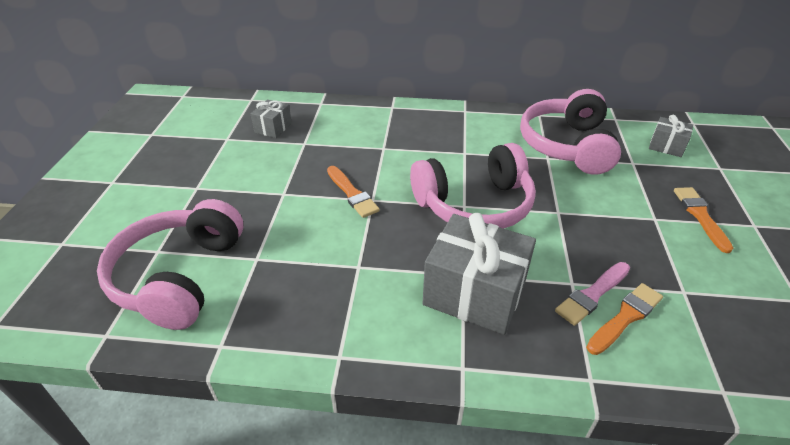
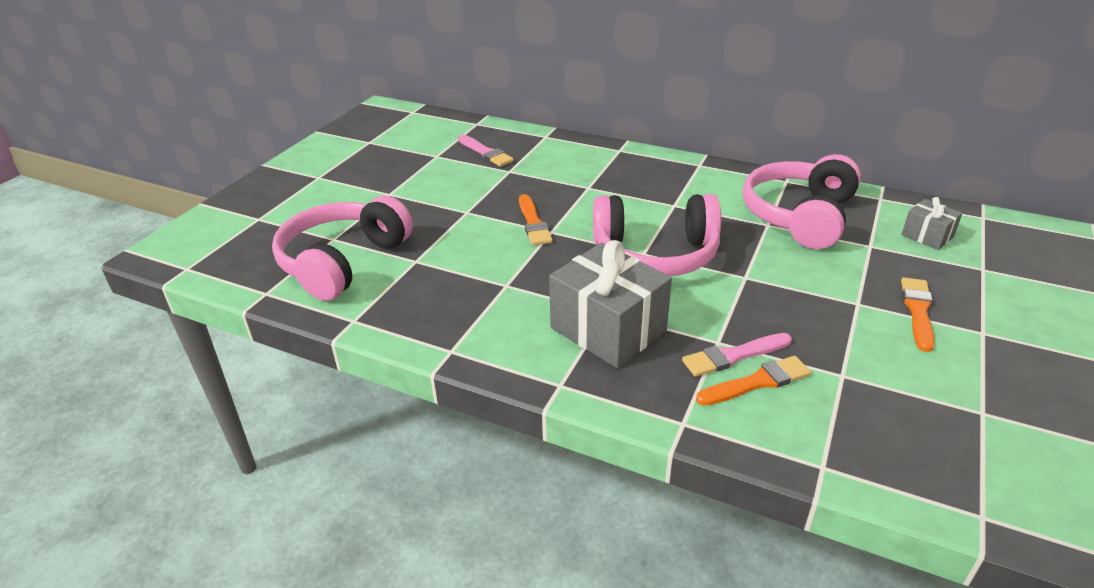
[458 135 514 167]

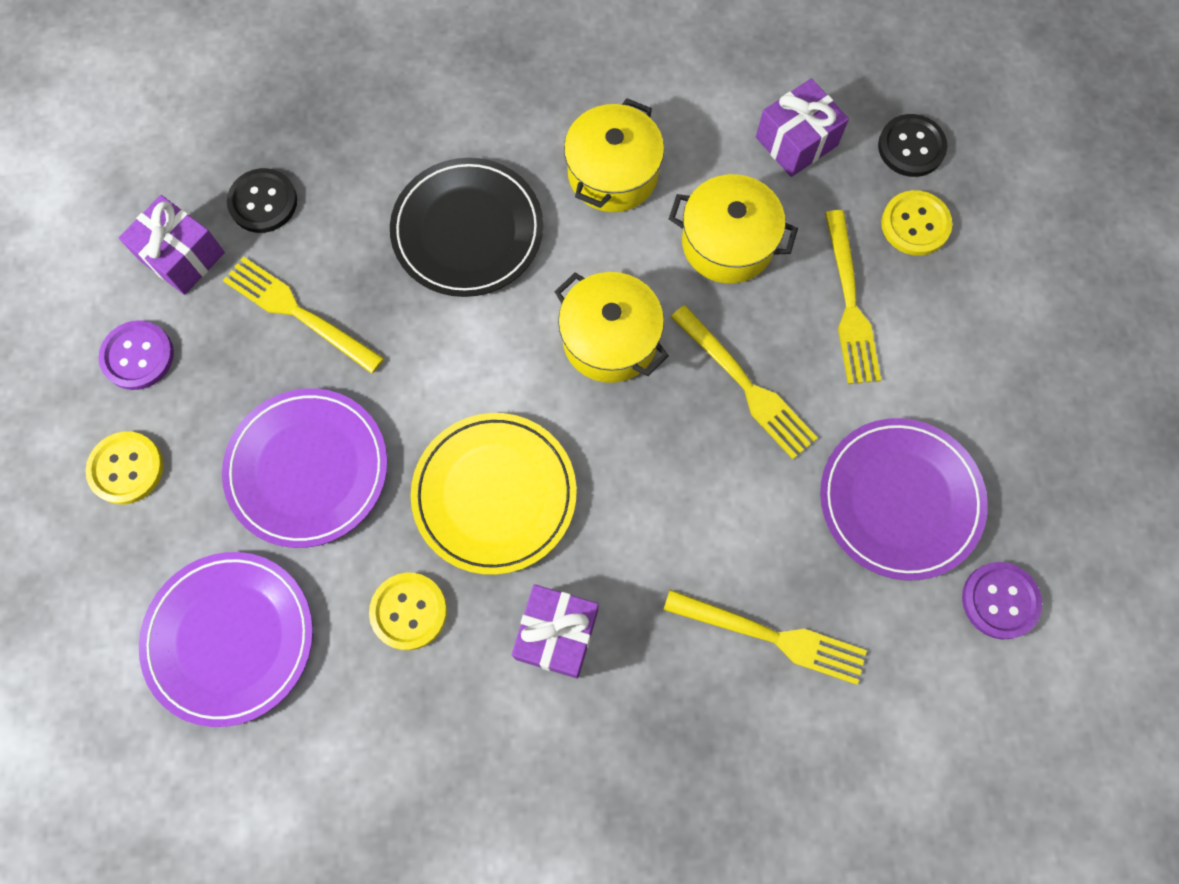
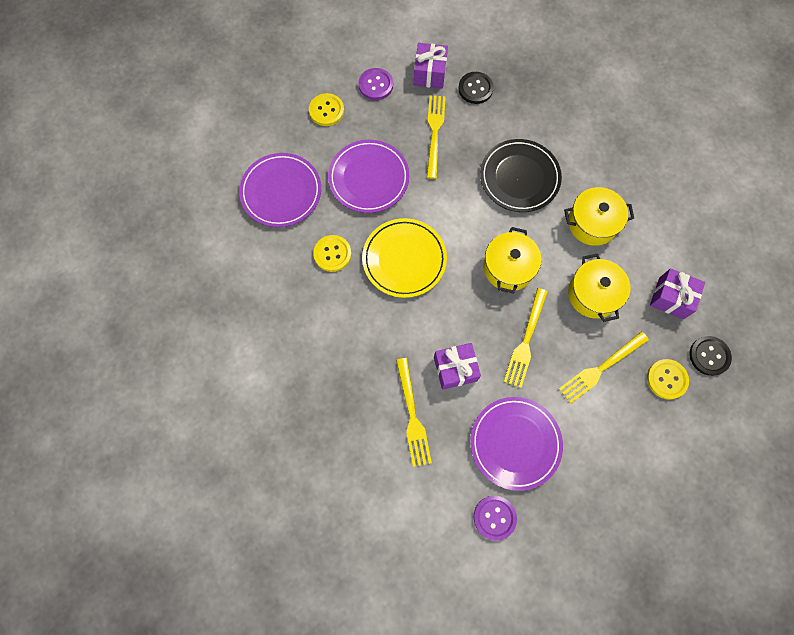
[434 343 481 390]

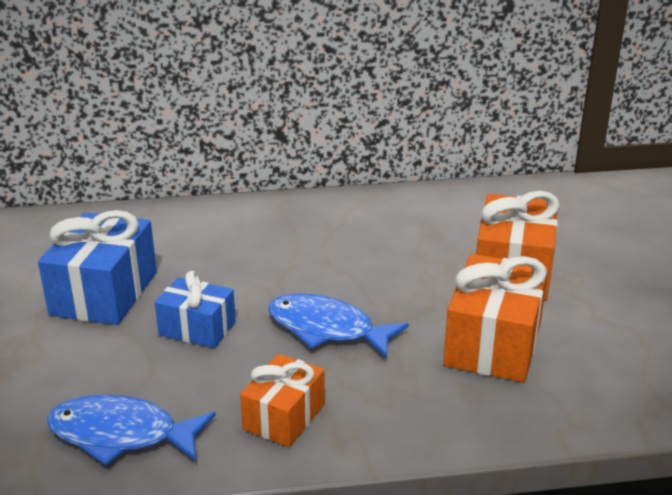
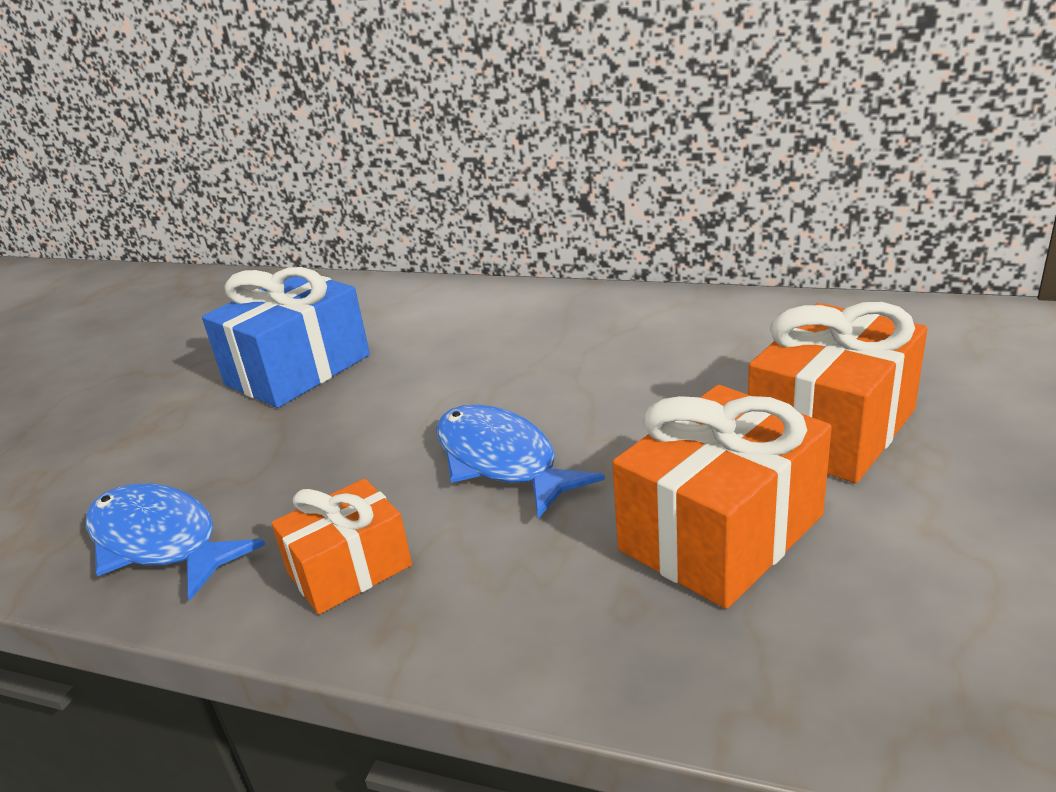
[155 271 236 348] (first image)

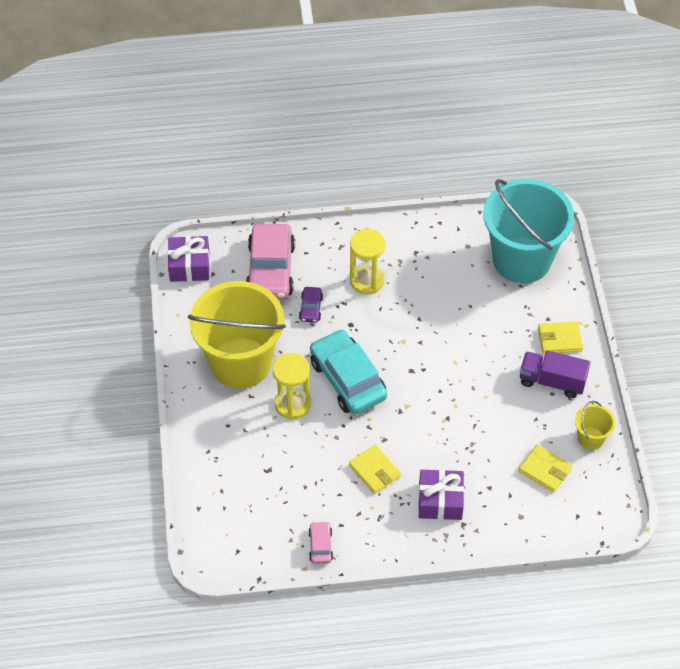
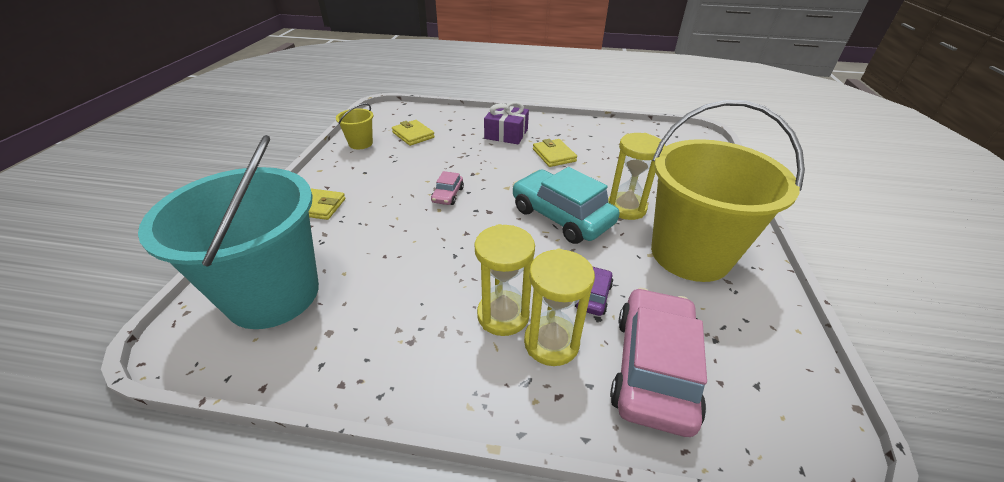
[168 236 210 282] (first image)
[513 167 620 244]
[520 350 590 398] (first image)
[431 171 464 205]
[524 249 595 366]

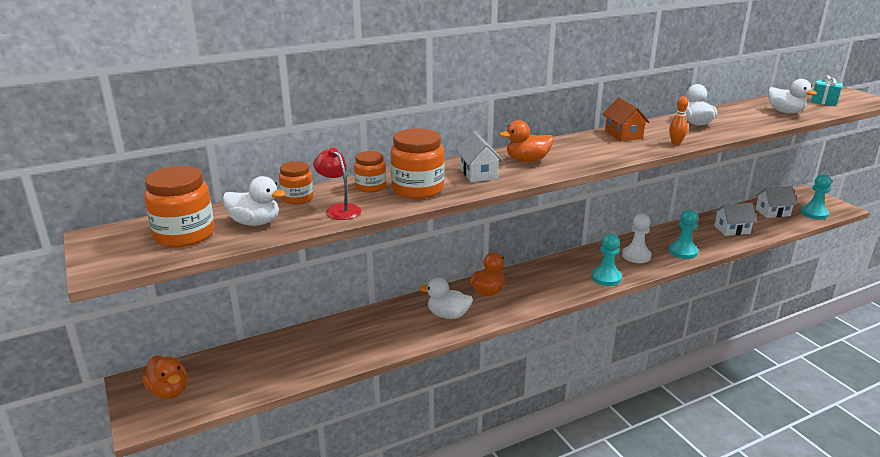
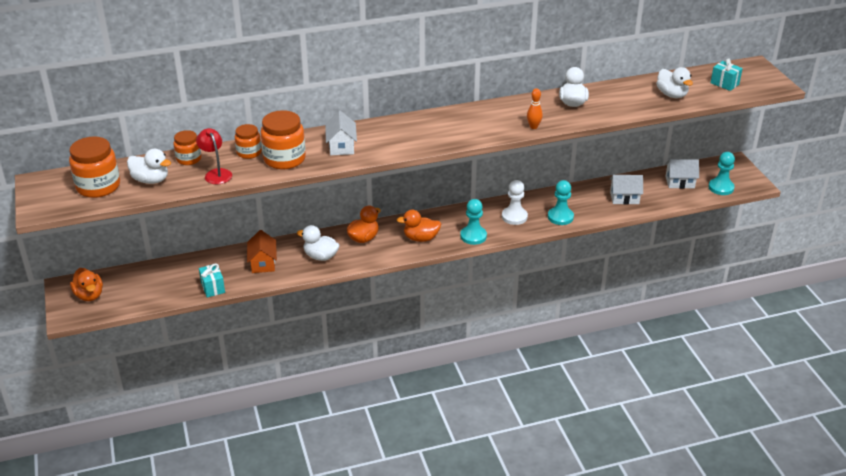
[247 230 277 273]
[397 210 441 242]
[199 263 225 297]

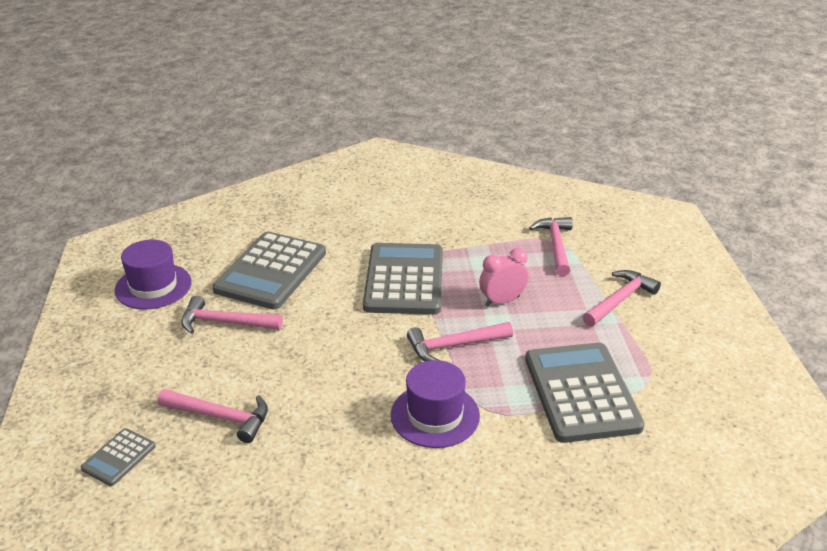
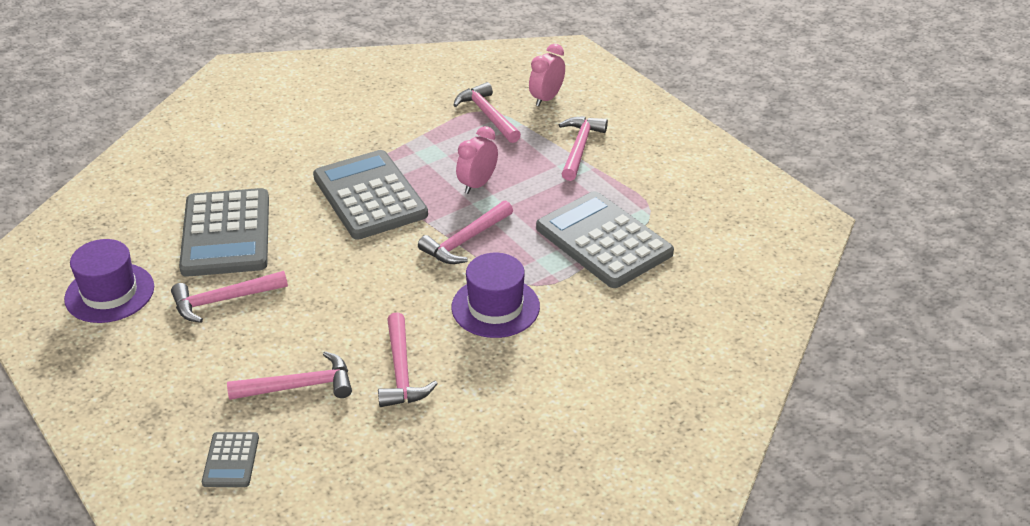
[529 44 565 106]
[378 312 438 407]

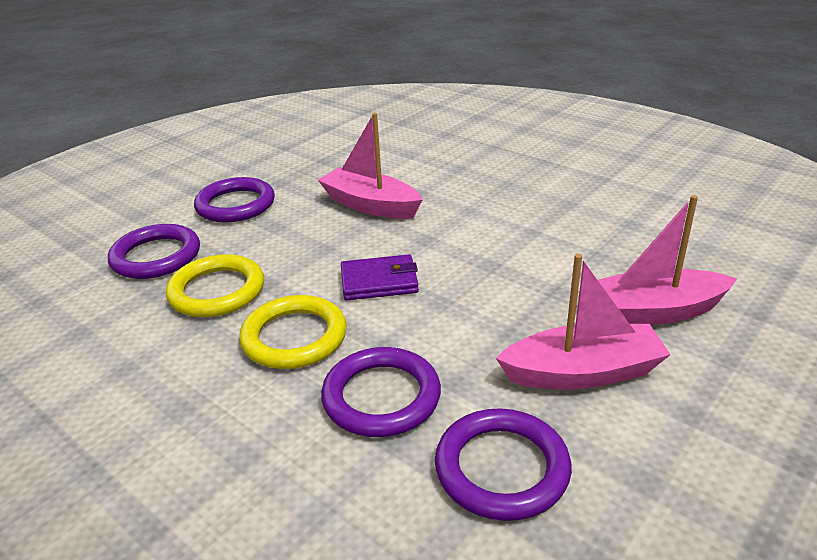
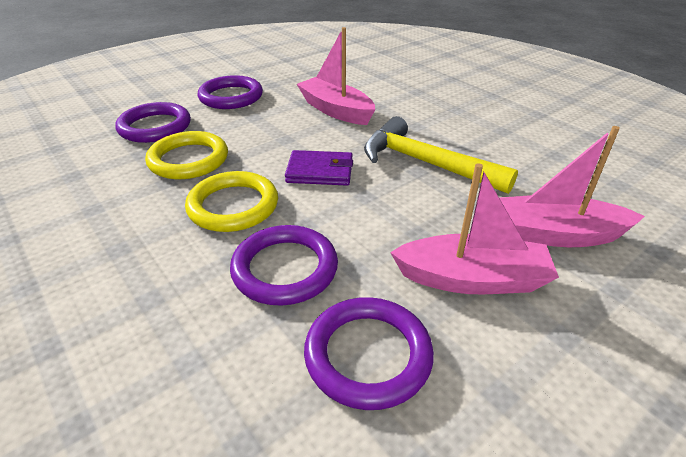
[364 116 518 194]

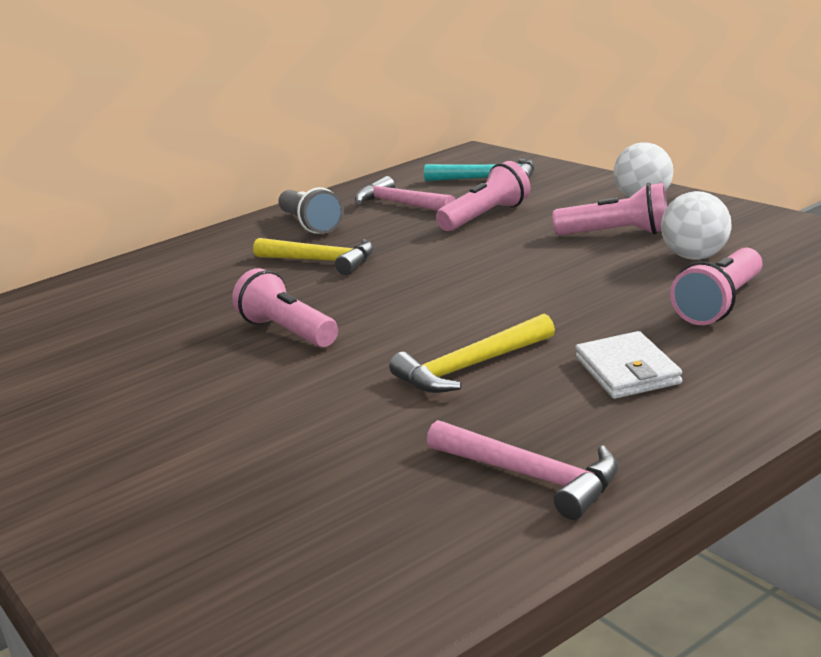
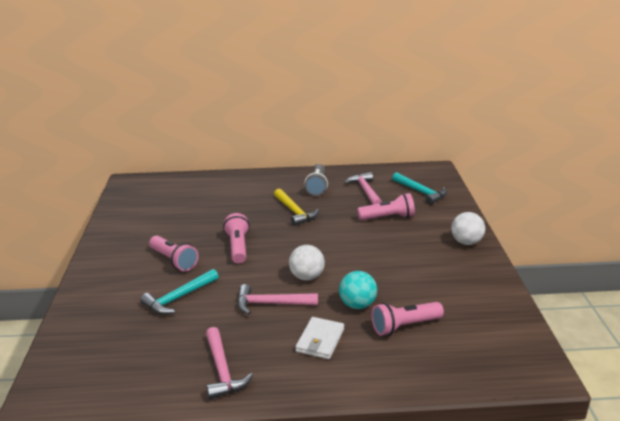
[149 236 199 271]
[289 245 325 281]
[237 284 318 314]
[140 269 219 315]
[339 271 377 309]

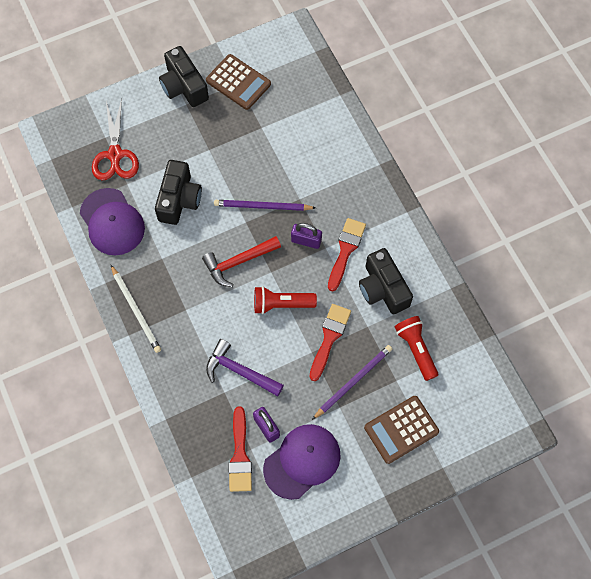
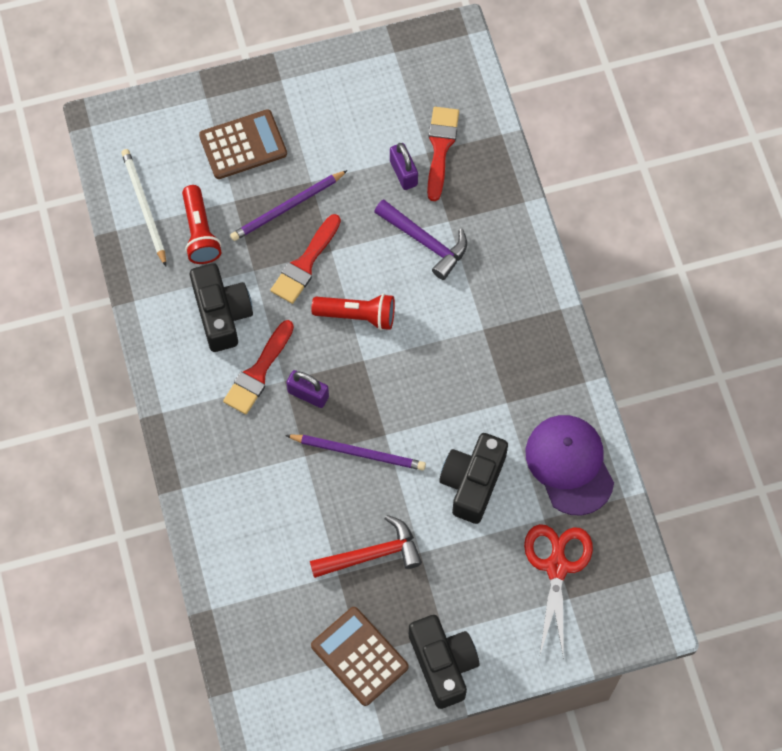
[310 515 422 578]
[121 149 166 266]
[263 424 341 500] (first image)

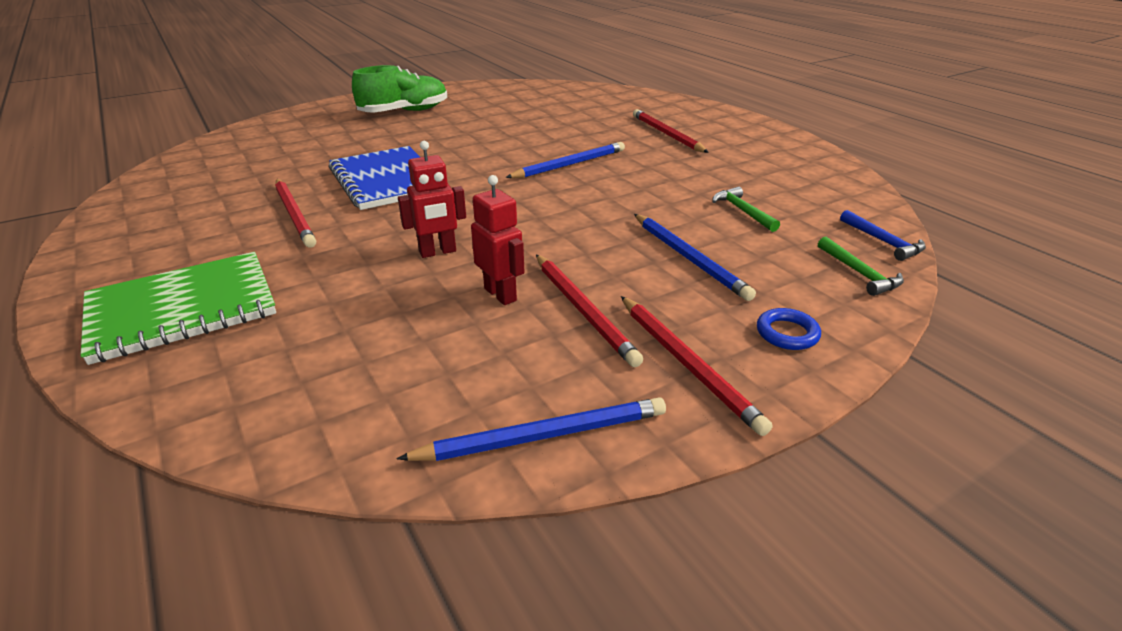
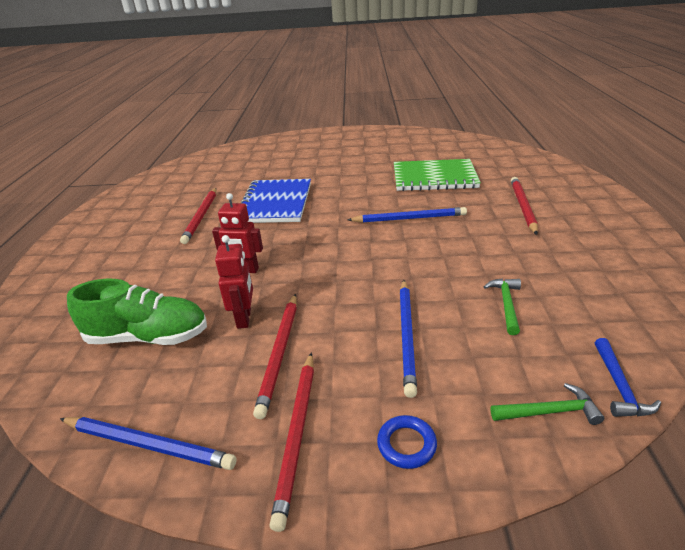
[67 279 207 345]
[491 383 604 425]
[394 159 481 191]

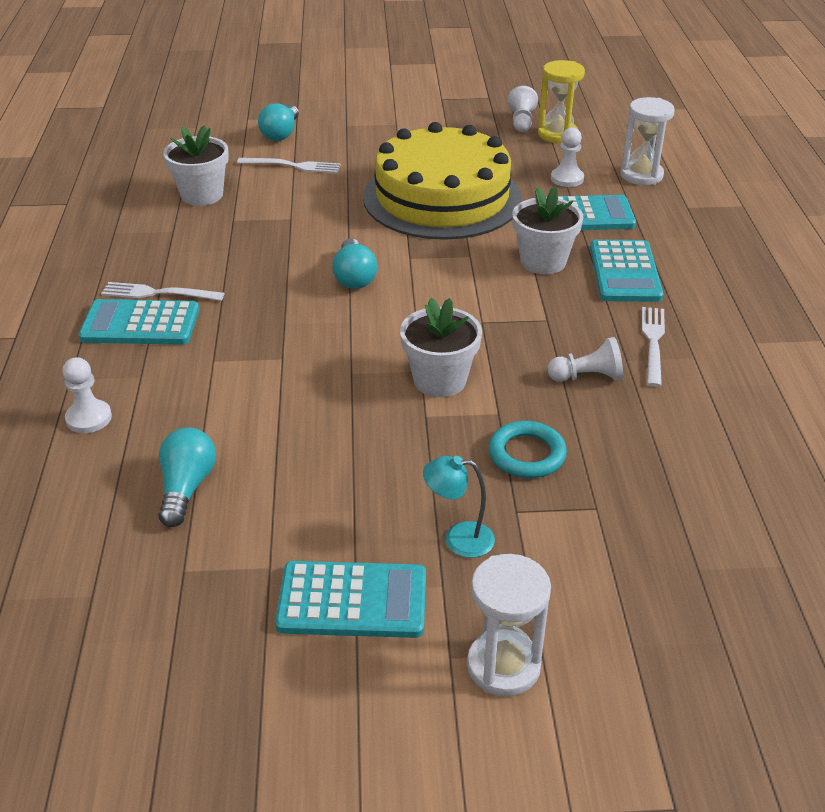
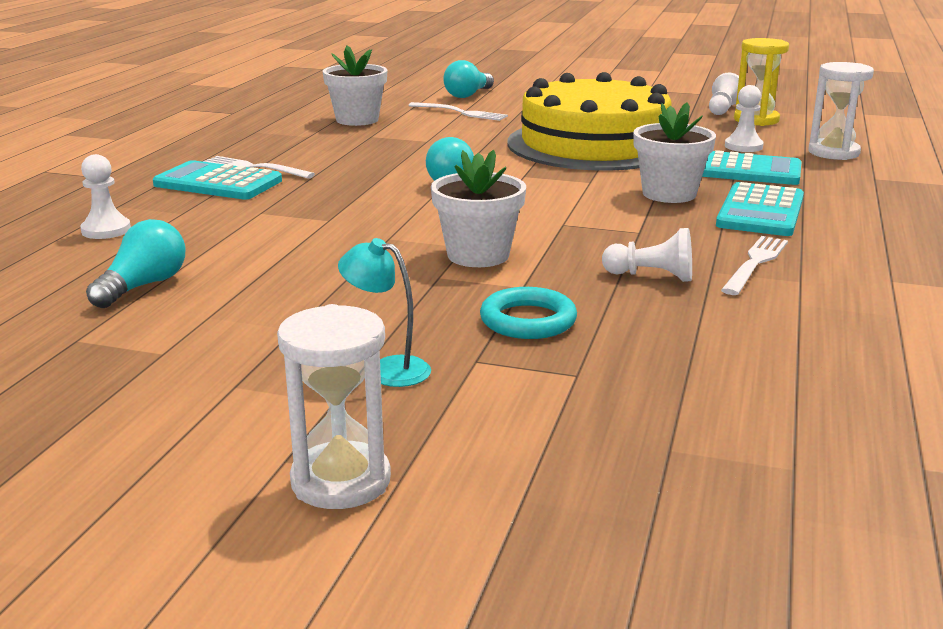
[275 561 426 638] (first image)

